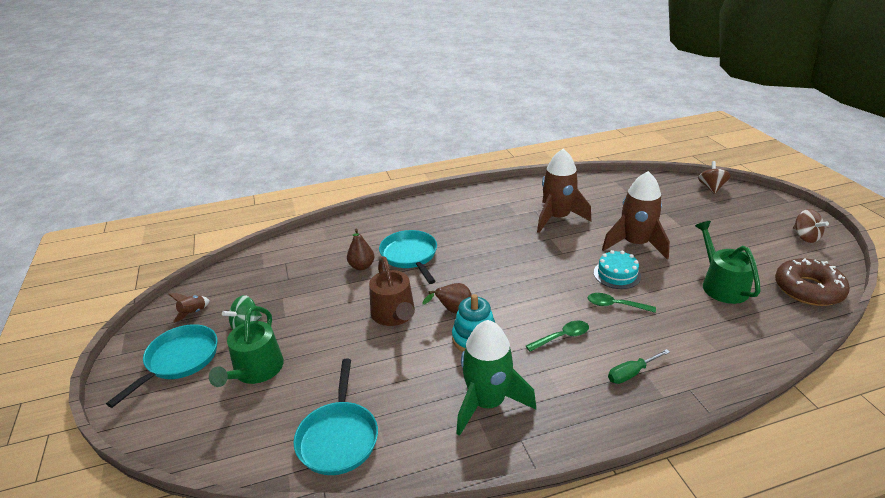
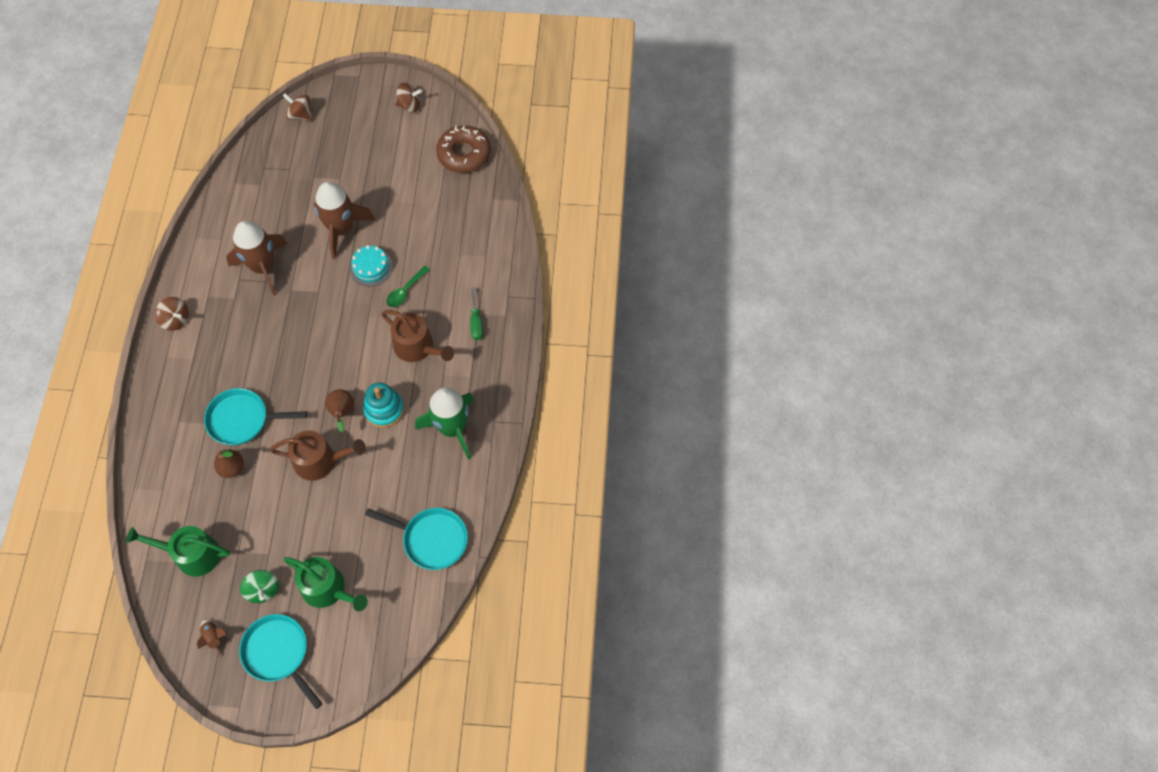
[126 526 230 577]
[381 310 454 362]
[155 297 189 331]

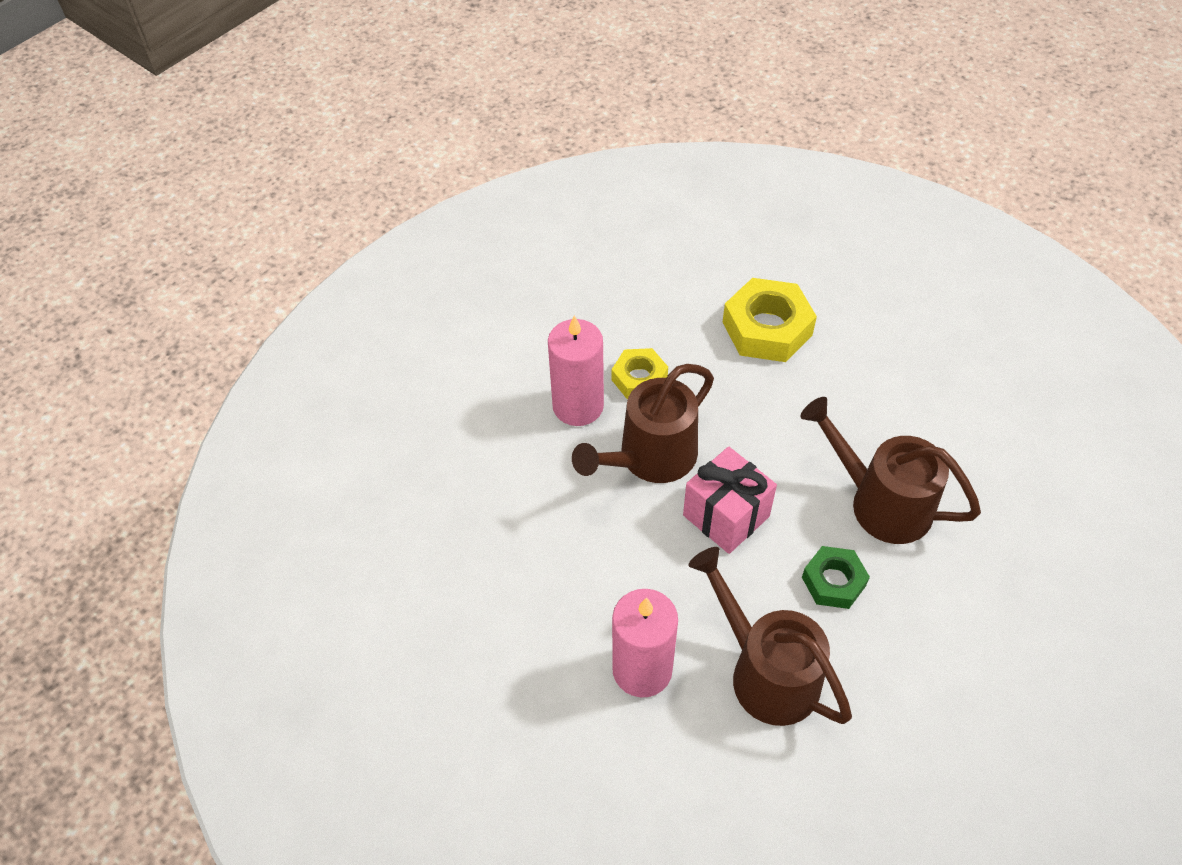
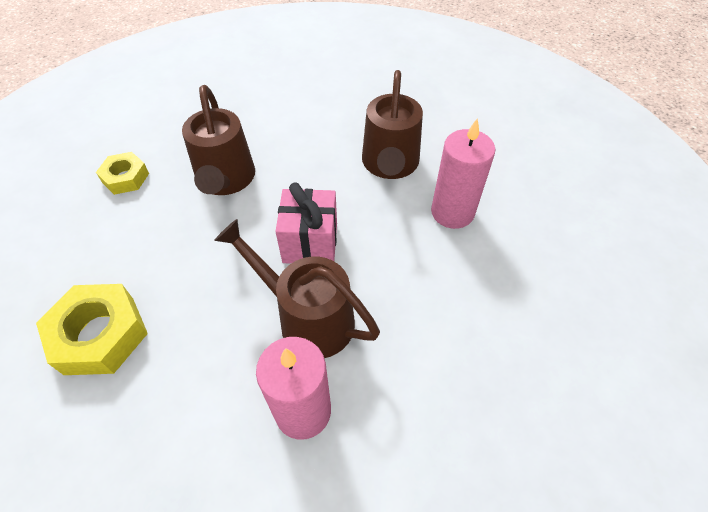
[96 152 149 195]
[214 219 380 358]
[802 546 870 609] (first image)

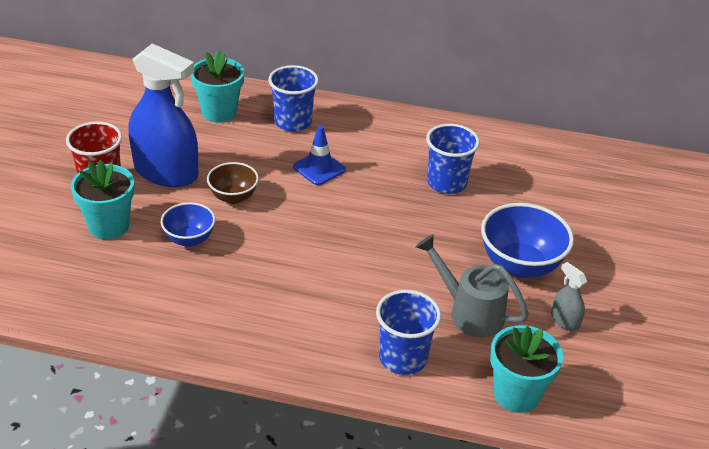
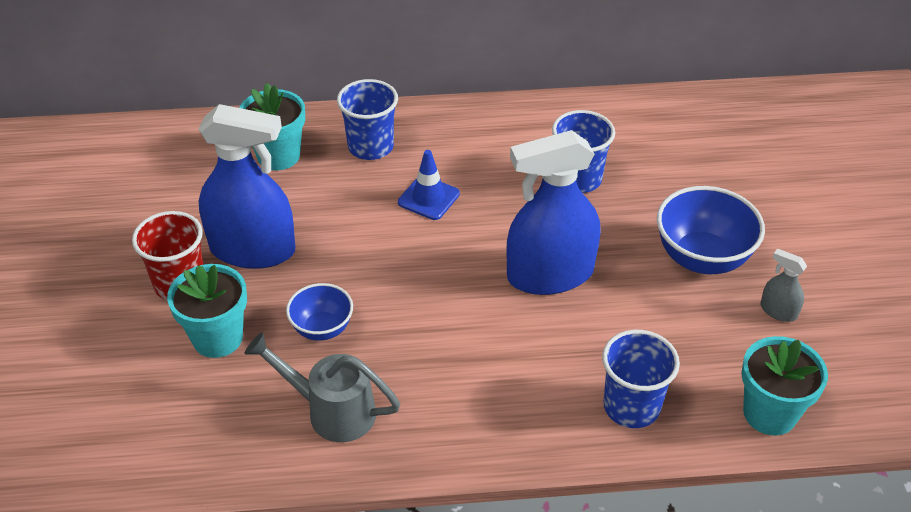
[207 162 259 204] (first image)
[244 332 400 442]
[506 130 601 295]

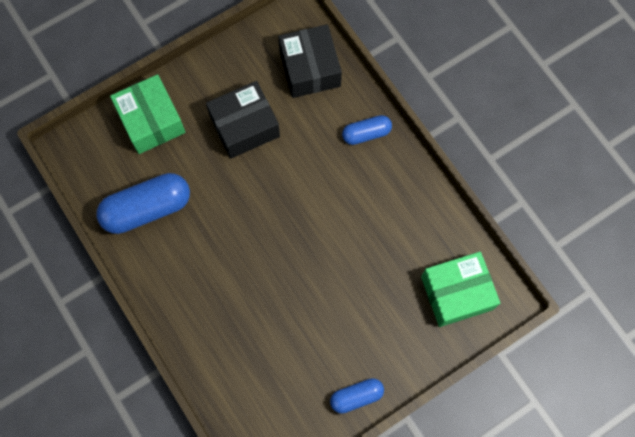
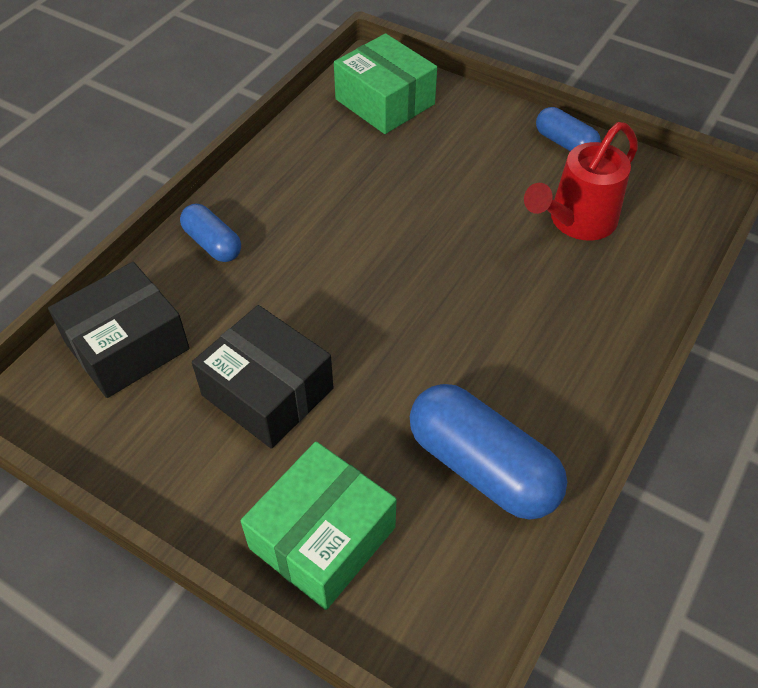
[524 122 638 241]

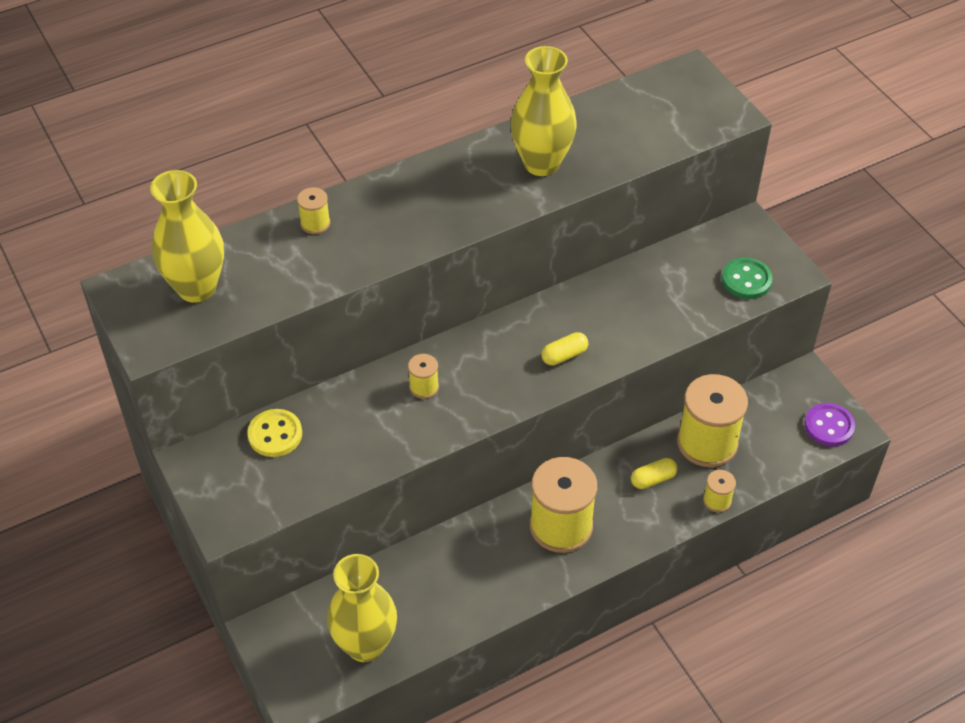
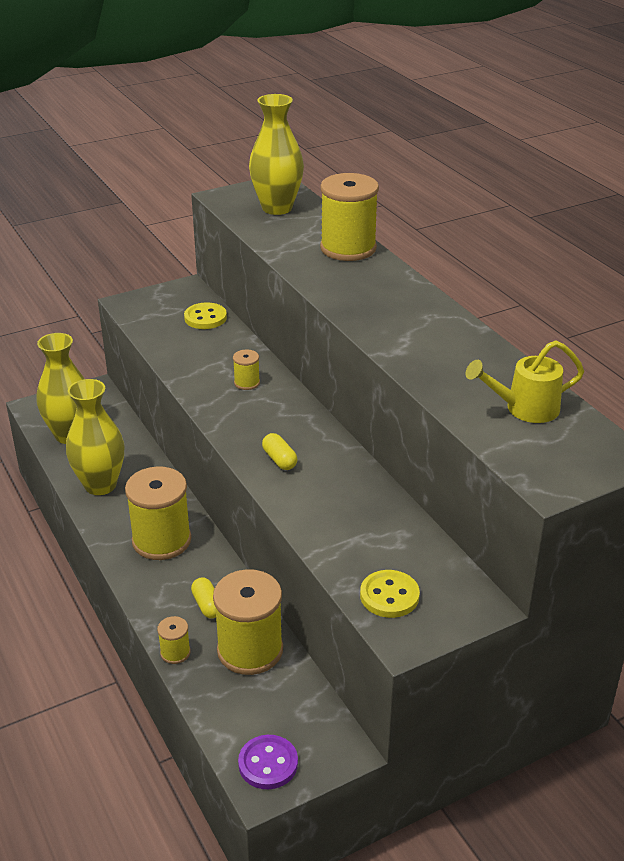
[66 379 124 495]
[320 173 379 261]
[360 570 420 618]
[465 340 584 423]

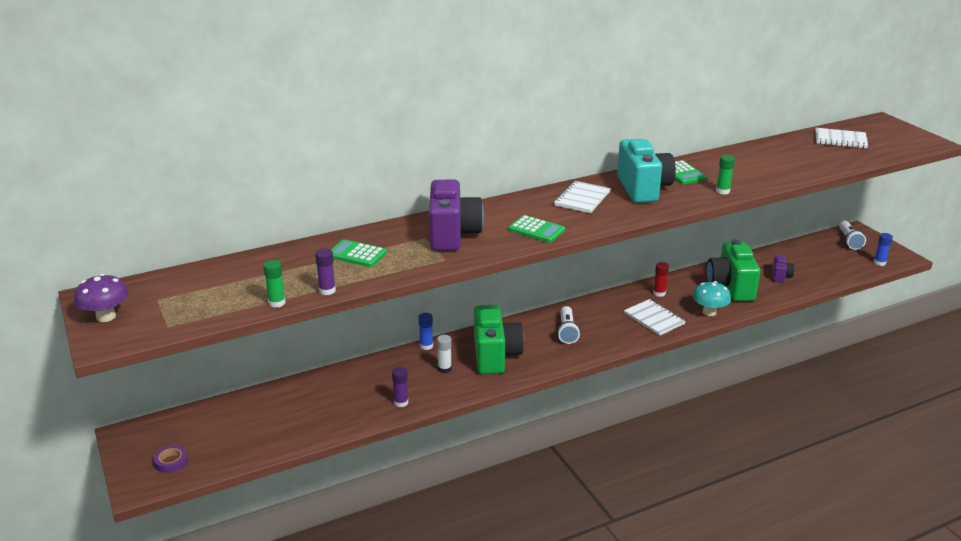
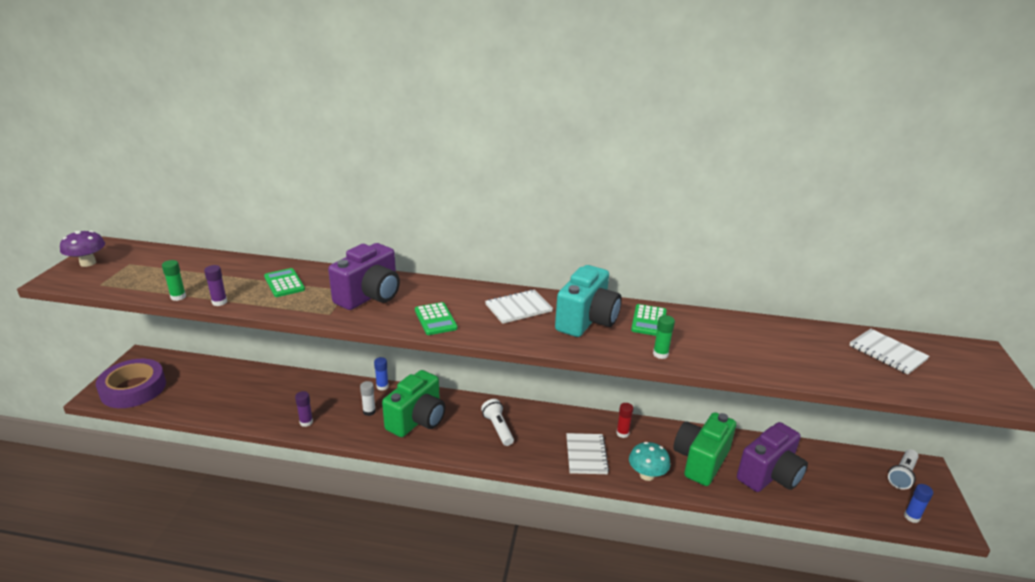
[737 422 808 492]
[481 399 514 446]
[96 359 166 408]

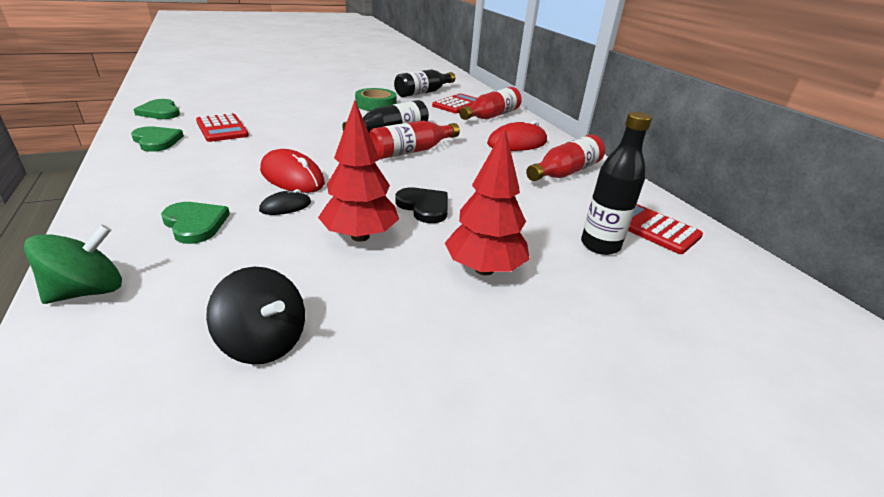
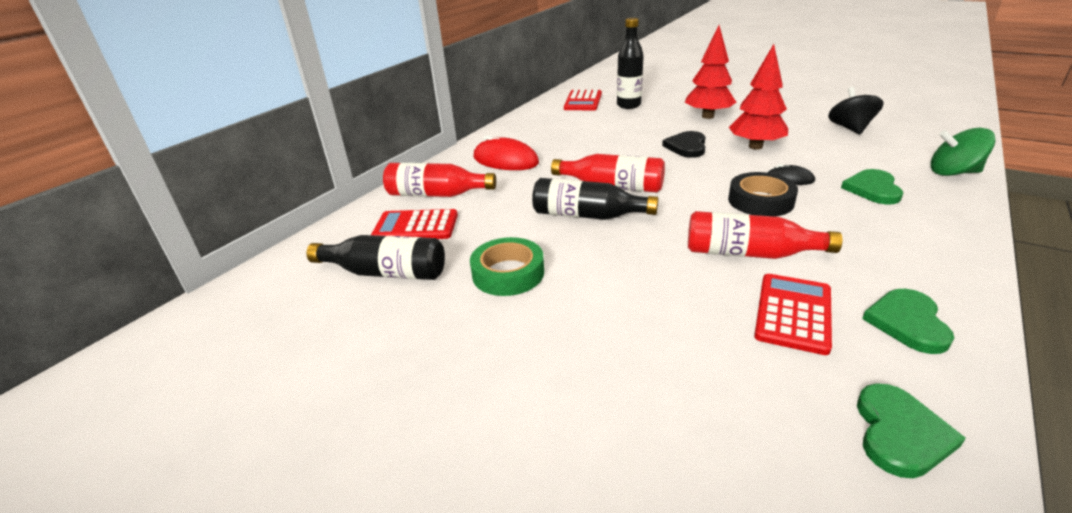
[688 211 843 259]
[728 172 798 217]

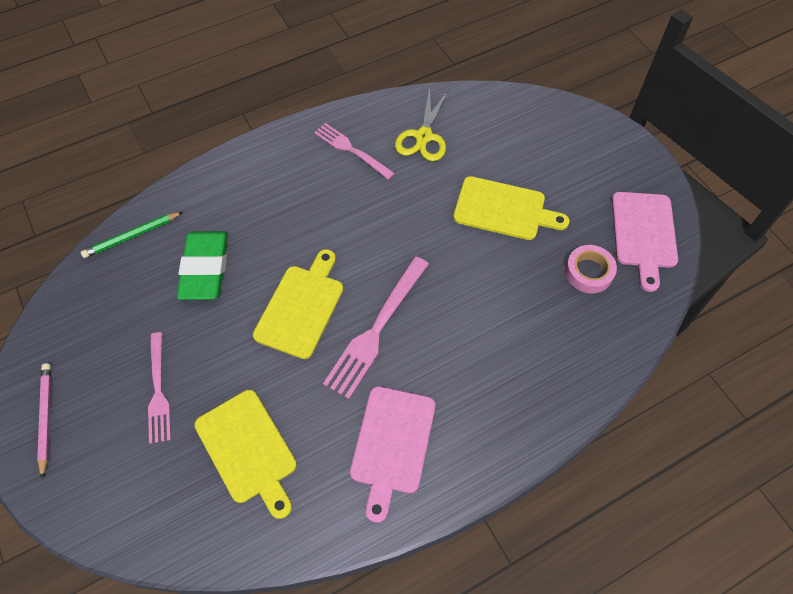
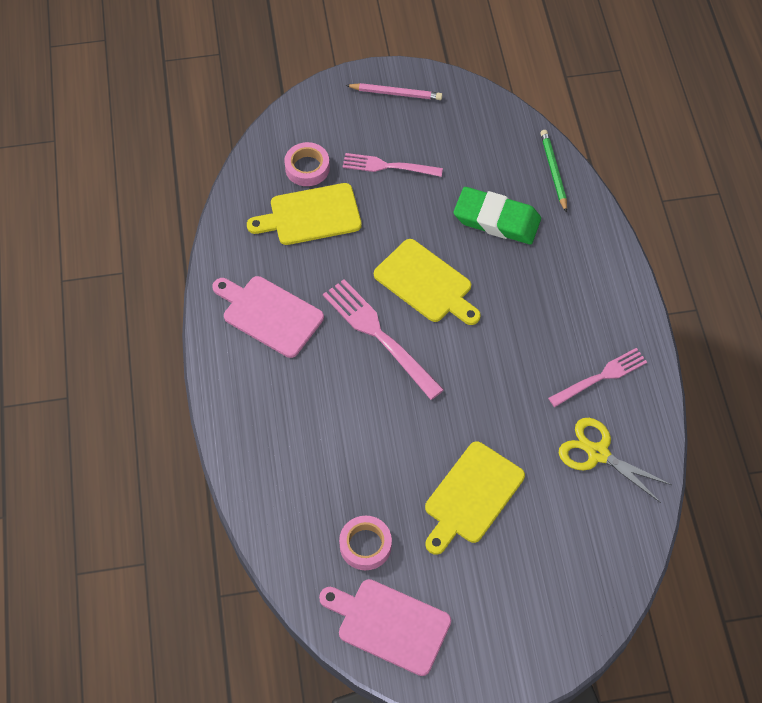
[284 142 330 186]

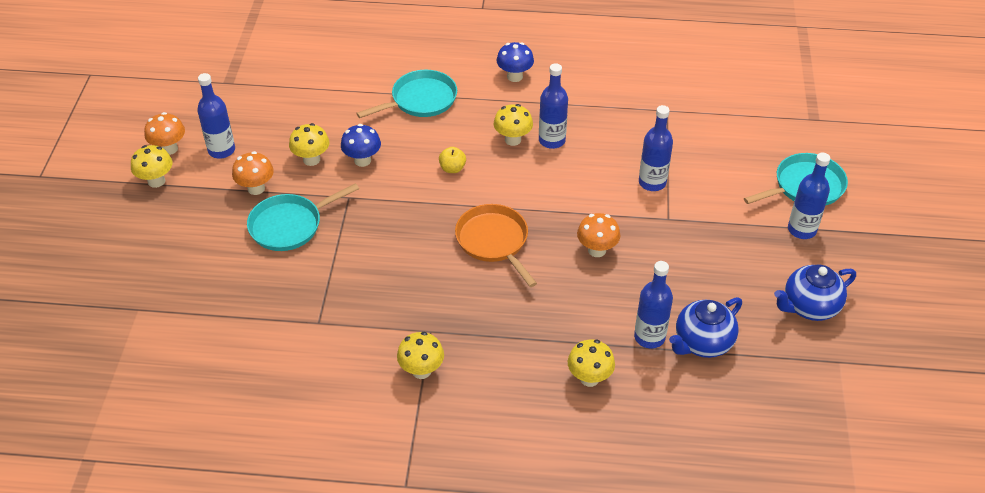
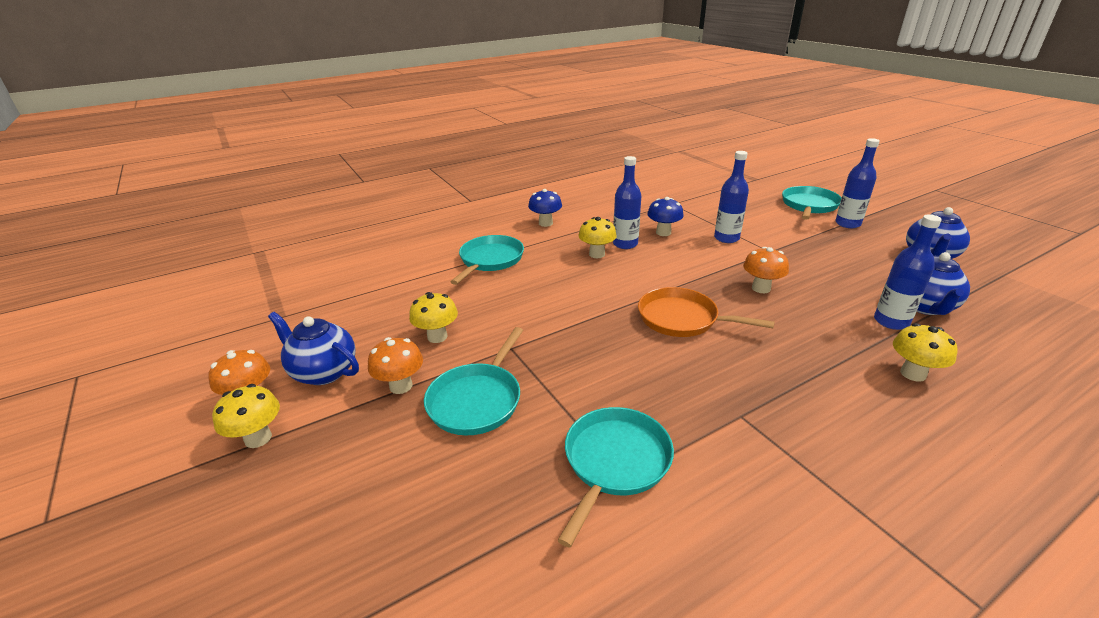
[268 312 359 385]
[647 197 684 236]
[439 147 466 173] (first image)
[397 332 444 379] (first image)
[557 407 674 548]

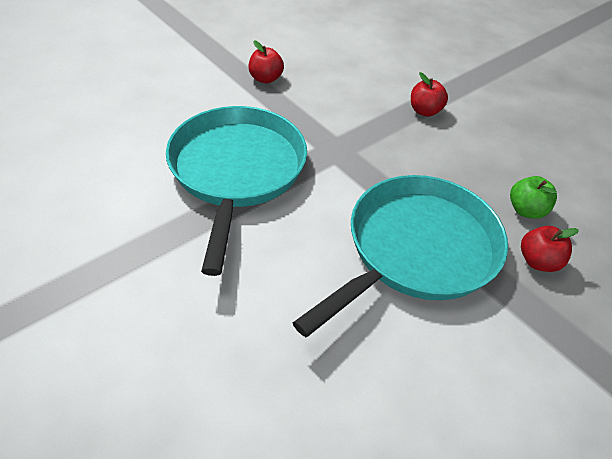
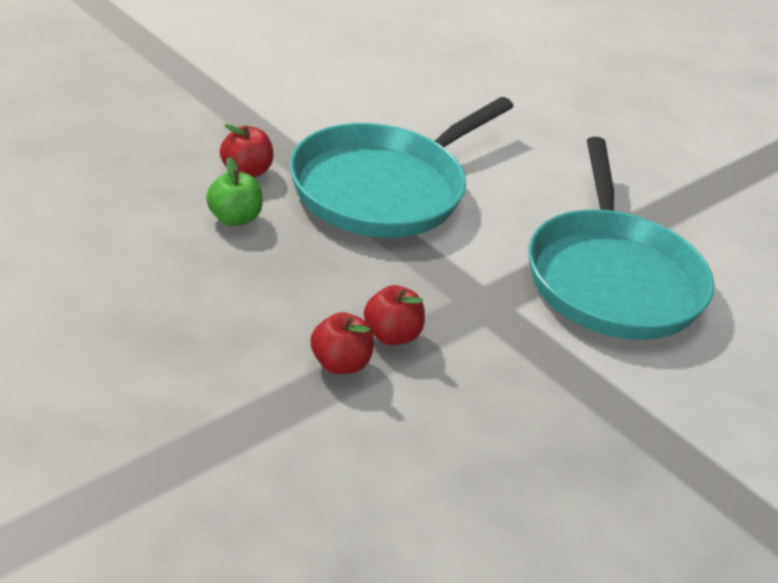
[364 285 425 345]

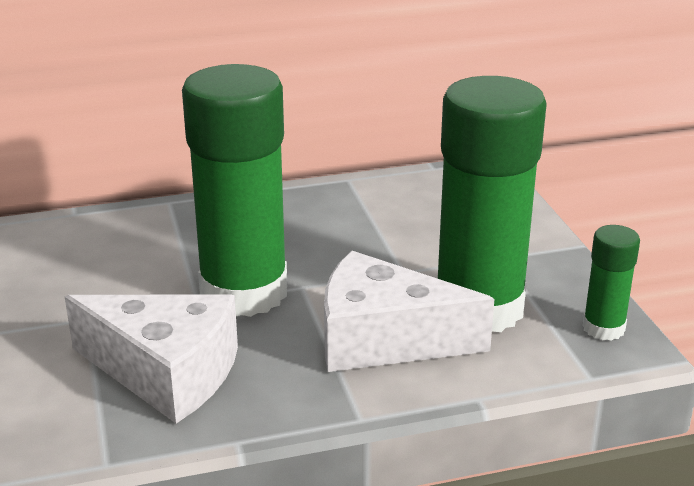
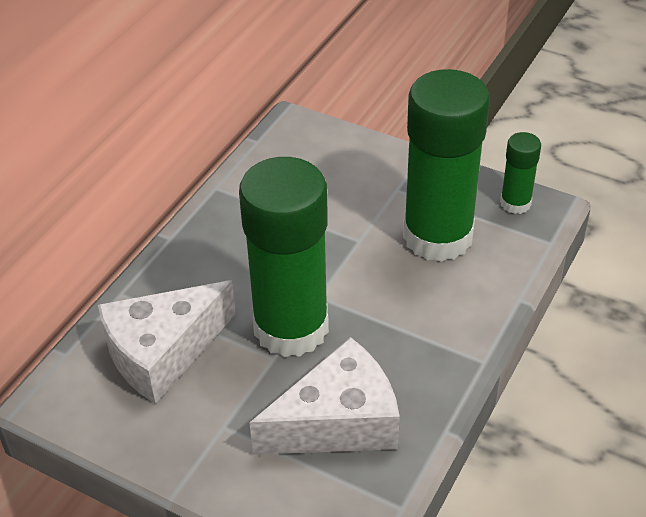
[98 281 236 404]

